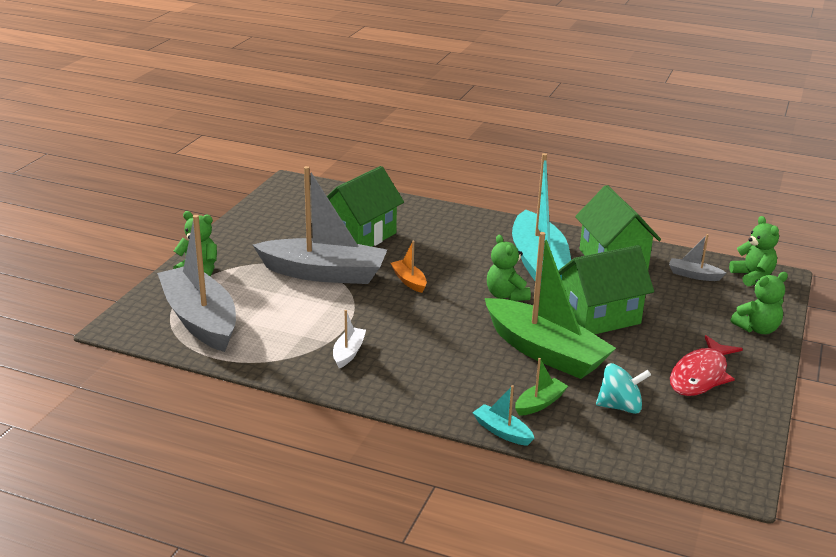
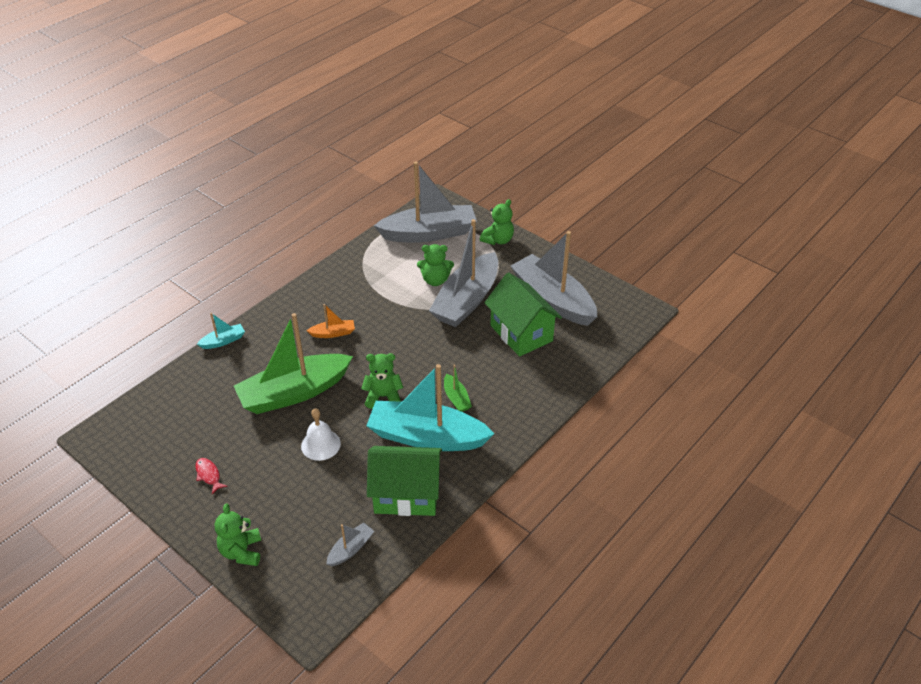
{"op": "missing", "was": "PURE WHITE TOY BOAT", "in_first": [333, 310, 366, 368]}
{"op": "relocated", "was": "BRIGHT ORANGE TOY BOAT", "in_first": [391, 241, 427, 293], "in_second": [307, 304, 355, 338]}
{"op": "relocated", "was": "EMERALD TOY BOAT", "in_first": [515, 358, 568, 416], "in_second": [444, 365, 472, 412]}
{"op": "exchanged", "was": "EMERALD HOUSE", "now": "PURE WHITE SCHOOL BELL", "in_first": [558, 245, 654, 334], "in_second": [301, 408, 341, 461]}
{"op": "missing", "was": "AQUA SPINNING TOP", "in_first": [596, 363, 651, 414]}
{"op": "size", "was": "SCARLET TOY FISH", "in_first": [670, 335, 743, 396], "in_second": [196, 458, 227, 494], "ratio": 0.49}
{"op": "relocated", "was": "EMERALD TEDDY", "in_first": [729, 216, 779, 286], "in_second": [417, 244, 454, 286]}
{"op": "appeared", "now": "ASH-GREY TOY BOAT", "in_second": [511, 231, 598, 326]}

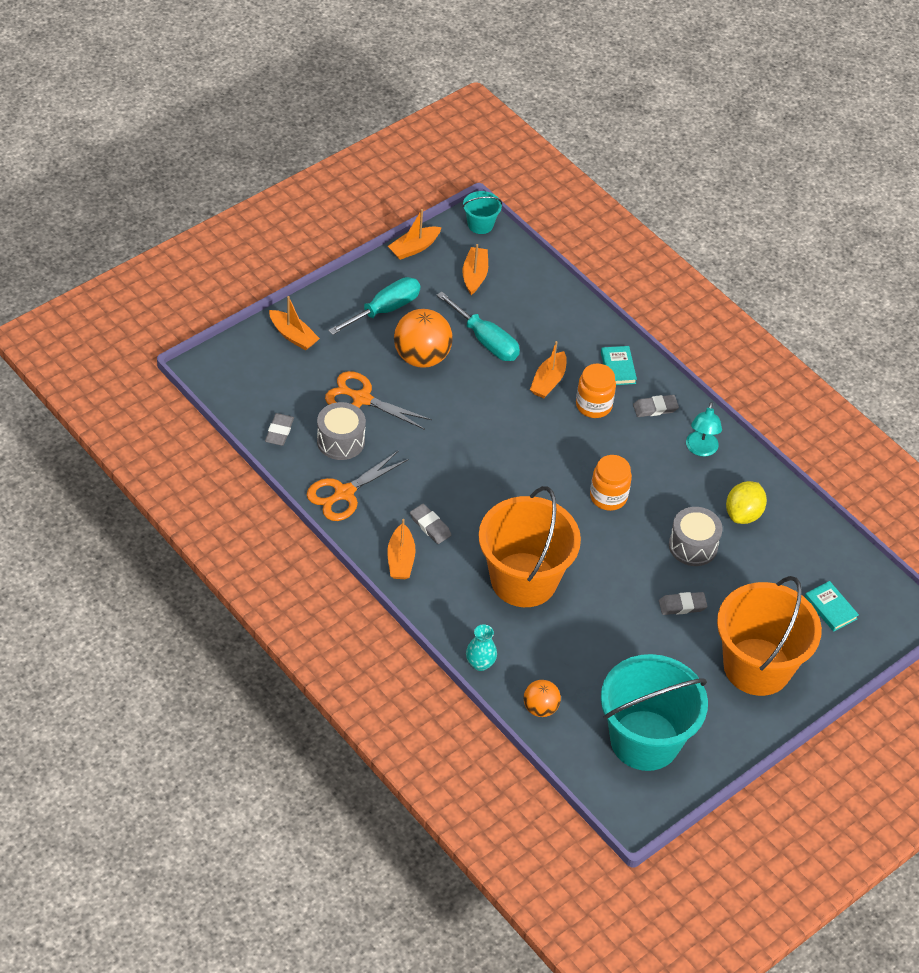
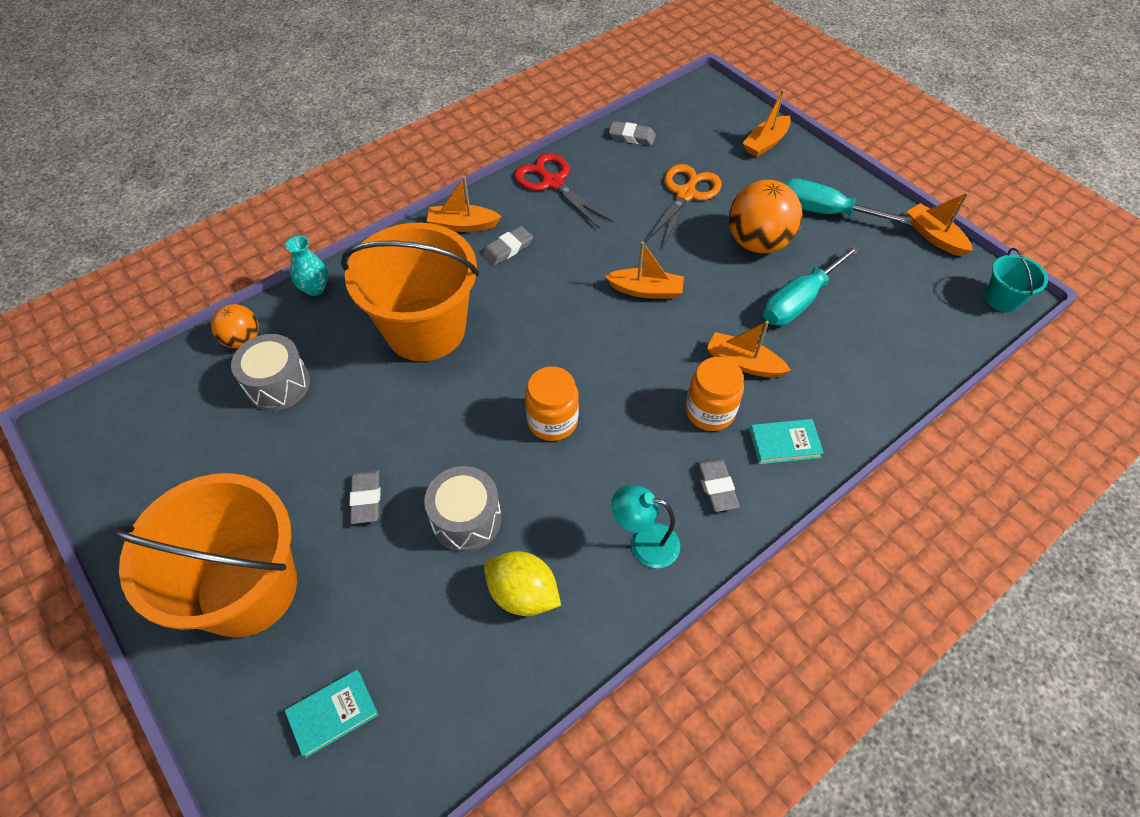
{"op": "colour", "was": "BRIGHT ORANGE PAIR OF SCISSORS", "now": "SCARLET PAIR OF SCISSORS", "in_first": [307, 450, 409, 521], "in_second": [514, 153, 613, 229]}
{"op": "relocated", "was": "ASH-GREY TOY DRUM", "in_first": [317, 402, 366, 460], "in_second": [231, 334, 310, 411]}
{"op": "spun", "was": "AQUA FLAT SCREWDRIVER", "in_first": [328, 277, 421, 335], "in_second": [784, 179, 913, 225], "clockwise": 150}
{"op": "relocated", "was": "BRIGHT ORANGE TOY BOAT", "in_first": [462, 244, 488, 295], "in_second": [605, 241, 684, 299]}
{"op": "missing", "was": "AQUA BUCKET", "in_first": [601, 654, 708, 771]}

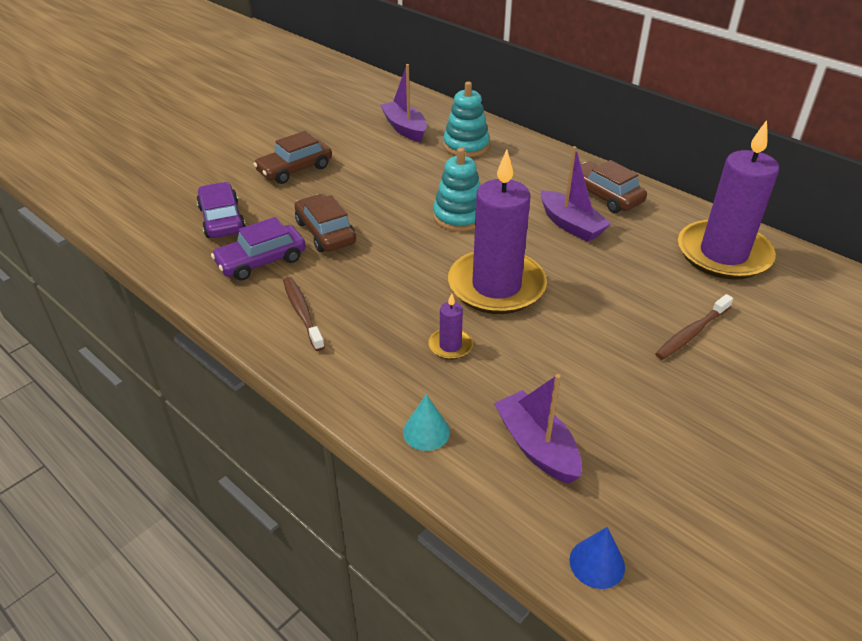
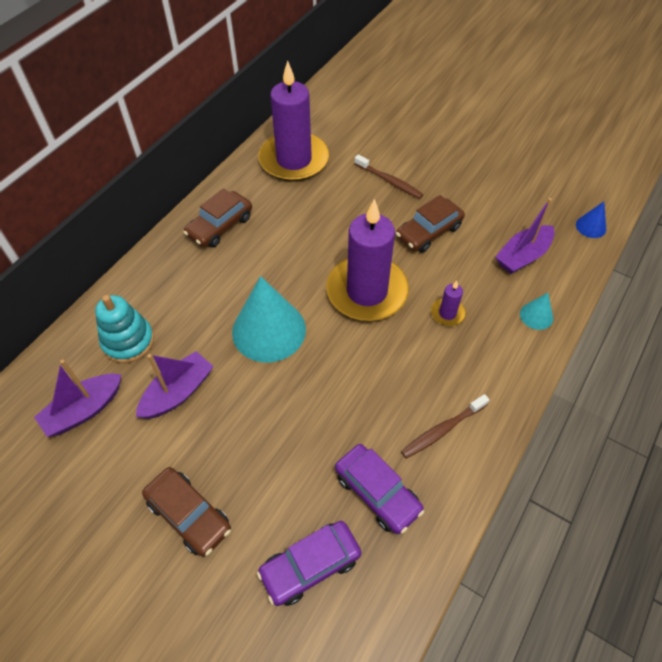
{"op": "relocated", "was": "BROWN CAR", "in_first": [294, 194, 356, 252], "in_second": [396, 195, 465, 253]}
{"op": "exchanged", "was": "AQUA STACKING TOY", "now": "AQUA SOLID CONE", "in_first": [433, 148, 481, 231], "in_second": [232, 276, 306, 362]}
{"op": "relocated", "was": "PURPLE TOY BOAT", "in_first": [541, 146, 611, 242], "in_second": [136, 351, 214, 419]}

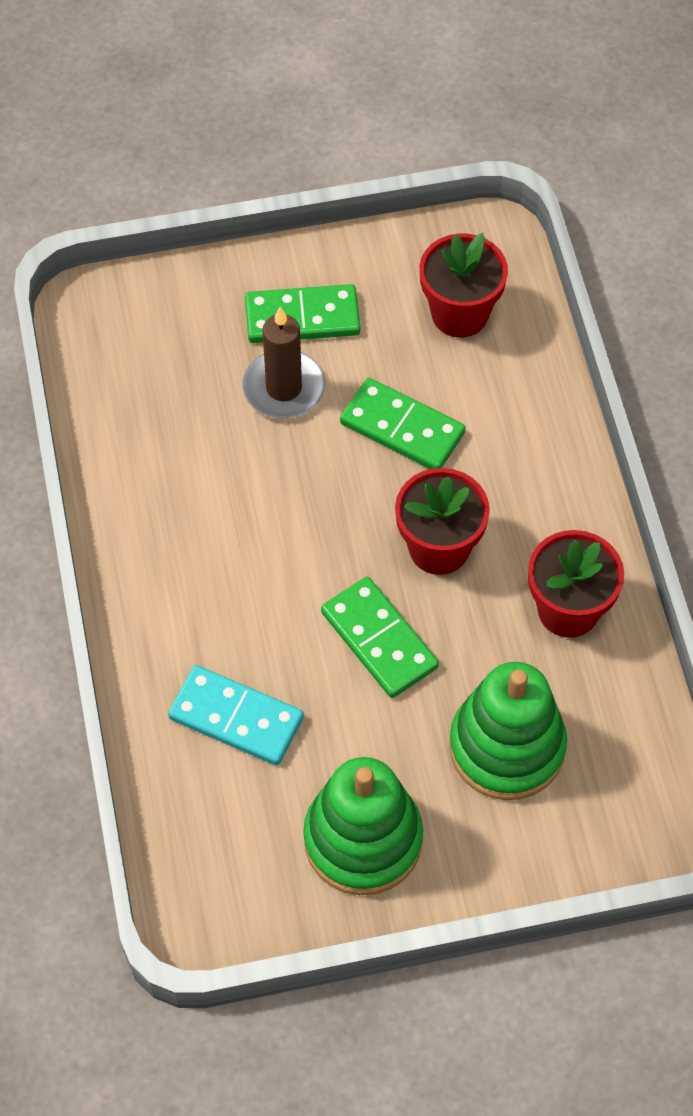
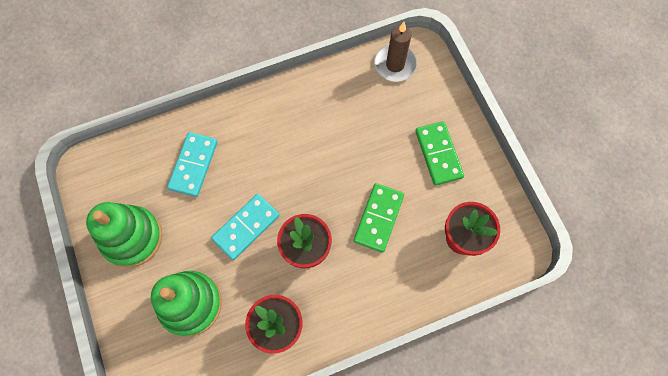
{"op": "relocated", "was": "BROWN CANDLE", "in_first": [242, 307, 325, 419], "in_second": [374, 22, 417, 82]}
{"op": "colour", "was": "EMERALD DOMINO PIECE", "now": "AQUA DOMINO PIECE", "in_first": [321, 577, 439, 698], "in_second": [211, 194, 280, 260]}

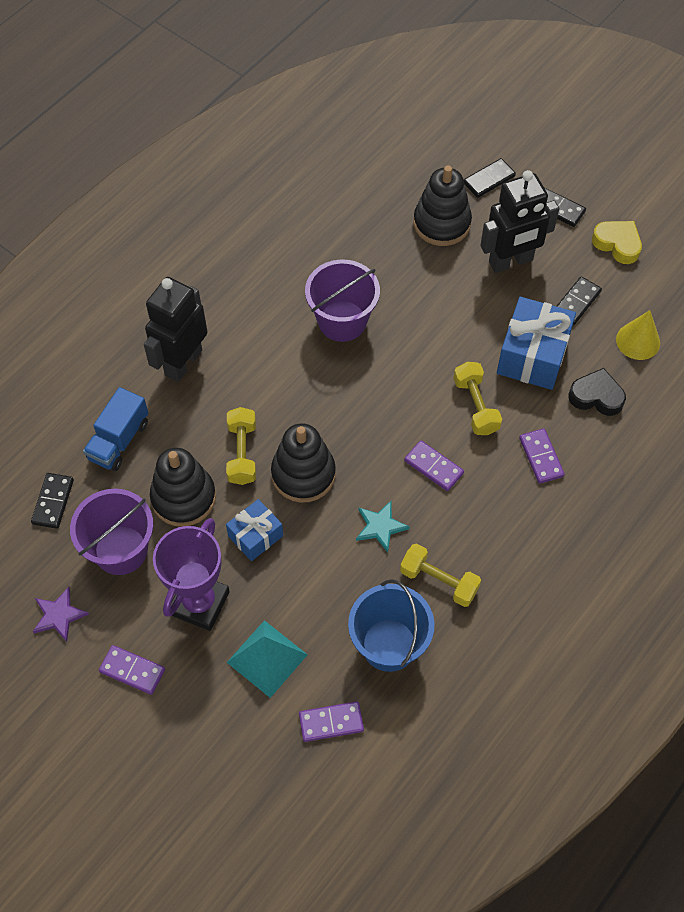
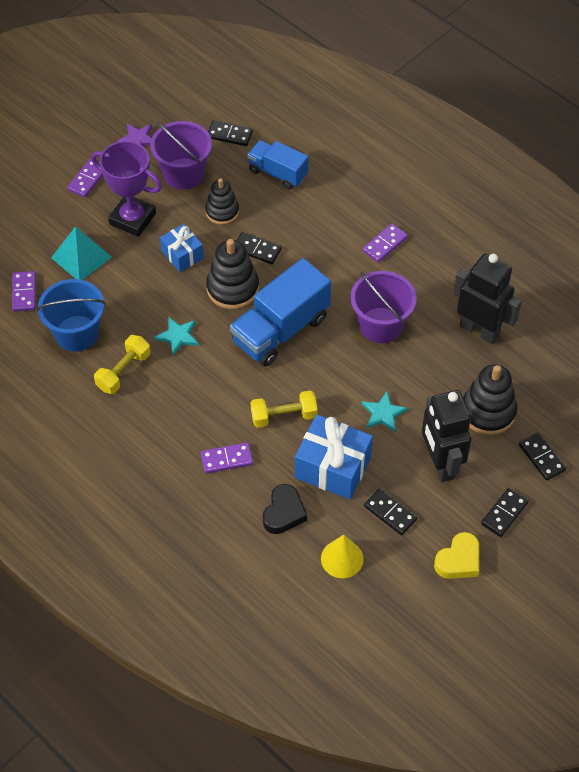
{"op": "relocated", "was": "JET-BLACK ROBOT", "in_first": [144, 277, 207, 382], "in_second": [453, 254, 522, 344]}
{"op": "size", "was": "JET-BLACK STACKING TOY", "in_first": [150, 448, 216, 527], "in_second": [205, 178, 239, 225], "ratio": 0.66}
{"op": "exchanged", "was": "YELLOW FREE WEIGHT", "now": "JET-BLACK DOMINO PIECE", "in_first": [226, 407, 256, 485], "in_second": [236, 232, 282, 264]}
{"op": "relocated", "was": "PURPLE DOMINO PIECE", "in_first": [404, 440, 464, 491], "in_second": [363, 224, 408, 263]}
{"op": "appeared", "now": "BLUE TRUCK", "in_second": [230, 258, 331, 367]}
{"op": "appeared", "now": "AQUA FIVE-POINTED STAR", "in_second": [362, 391, 408, 432]}

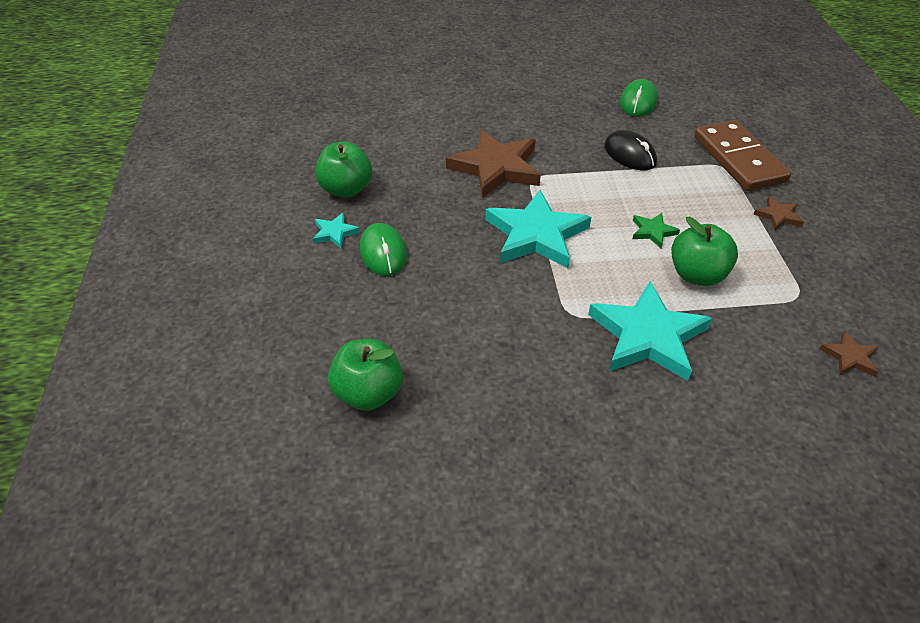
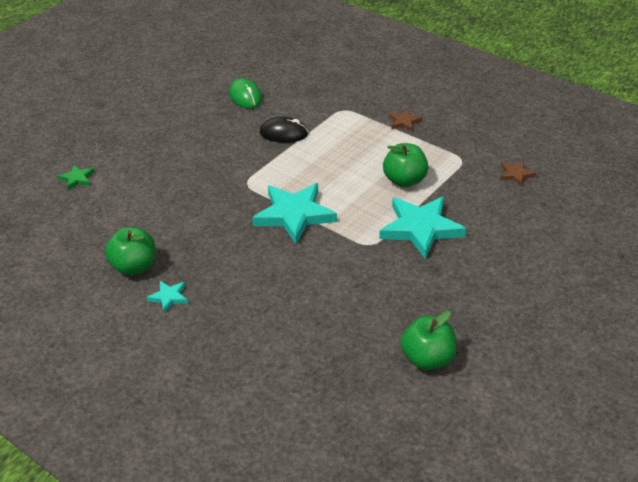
{"op": "relocated", "was": "EMERALD TOY APPLE", "in_first": [328, 339, 403, 411], "in_second": [401, 311, 457, 370]}
{"op": "missing", "was": "EMERALD MOUSE", "in_first": [360, 223, 407, 276]}
{"op": "missing", "was": "BROWN FIVE-POINTED STAR", "in_first": [446, 130, 541, 198]}
{"op": "relocated", "was": "EMERALD FIVE-POINTED STAR", "in_first": [632, 213, 680, 248], "in_second": [58, 165, 95, 190]}
{"op": "missing", "was": "BROWN DOMINO PIECE", "in_first": [694, 120, 791, 191]}

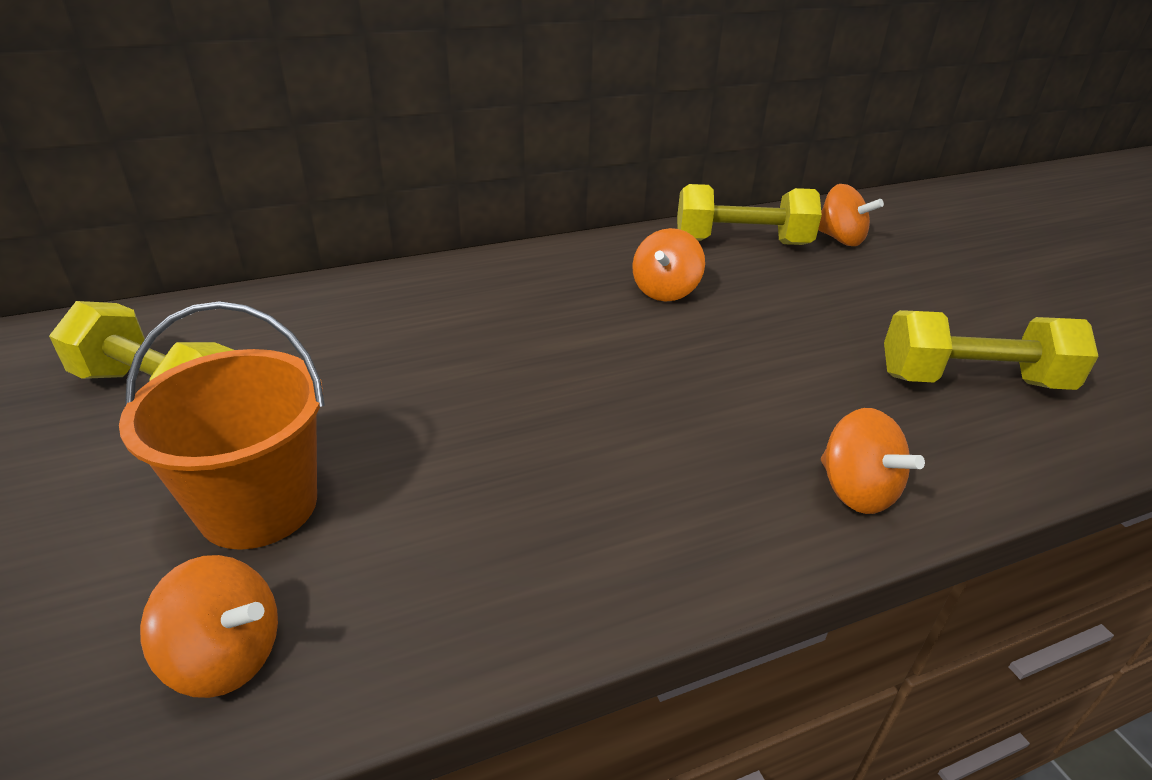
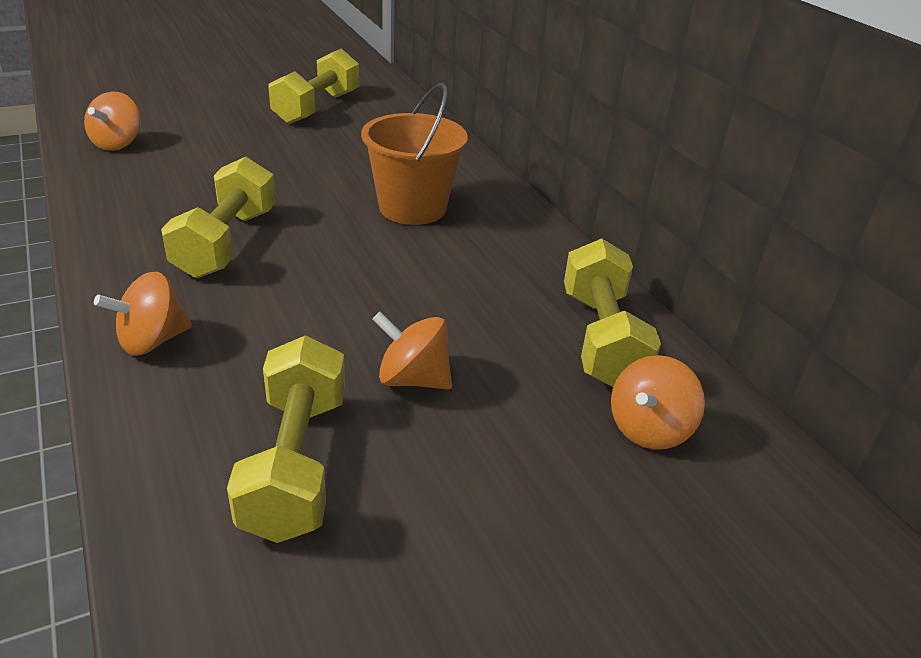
{"op": "relocated", "was": "BRIGHT ORANGE BUCKET", "in_first": [119, 301, 325, 550], "in_second": [361, 83, 468, 225]}
{"op": "relocated", "was": "BRIGHT ORANGE SPINNING TOP", "in_first": [632, 228, 705, 301], "in_second": [372, 312, 452, 390]}
{"op": "appeared", "now": "YELLOW FREE WEIGHT", "in_second": [161, 157, 276, 278]}

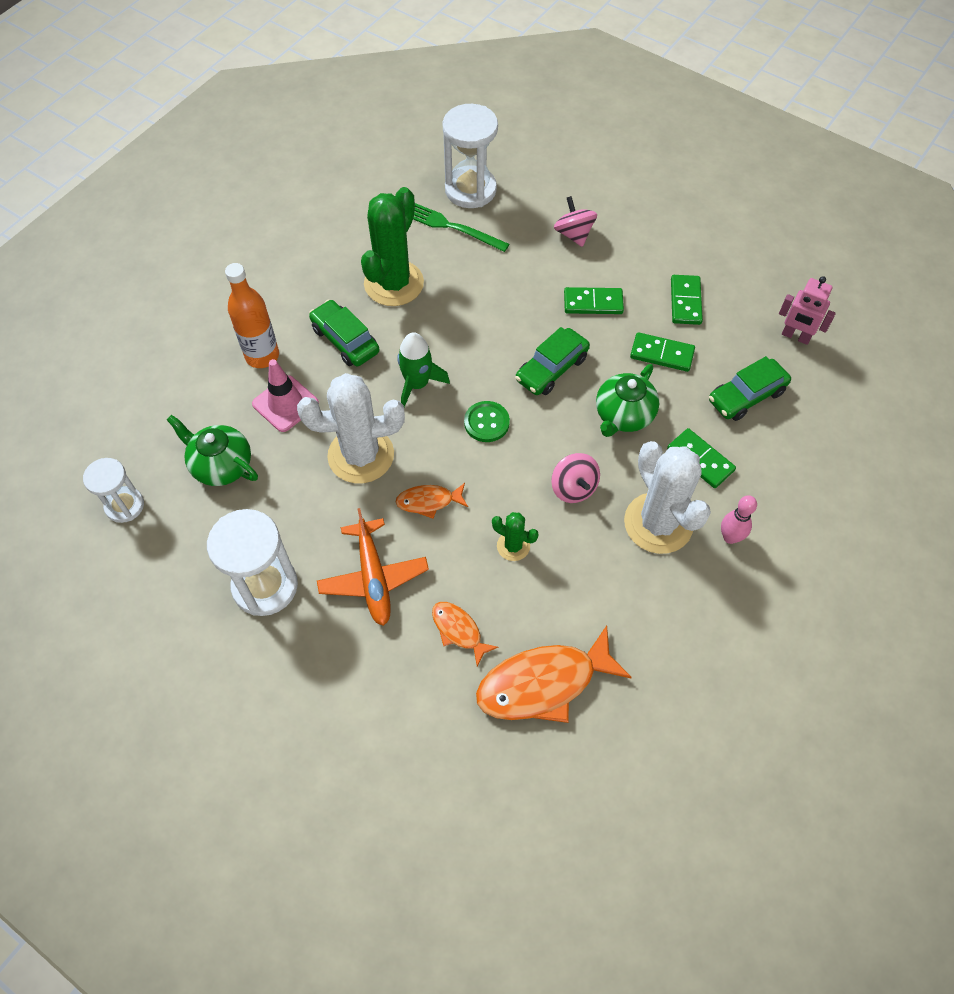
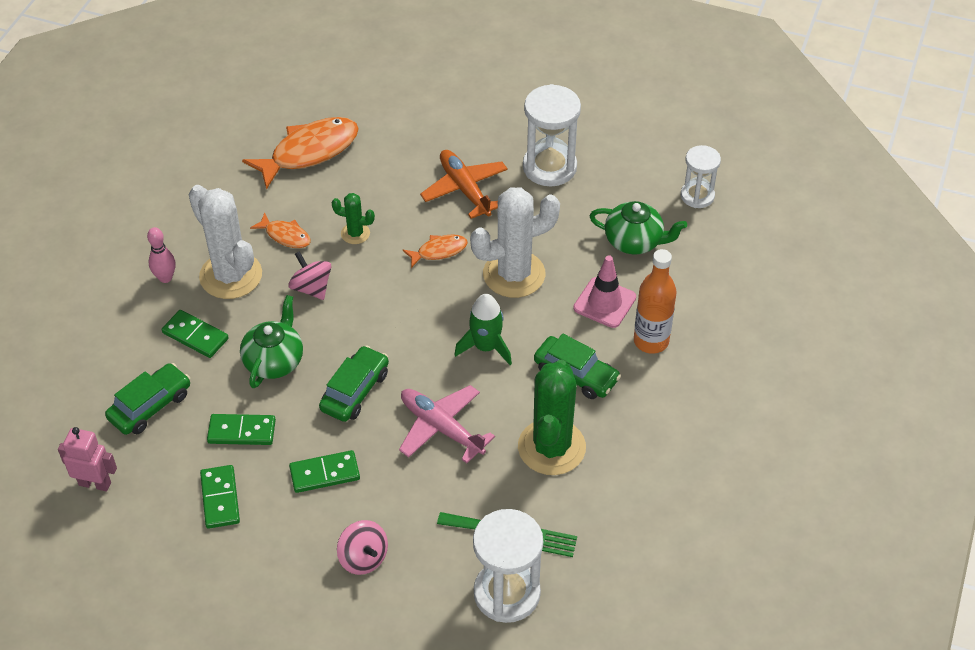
{"op": "relocated", "was": "BRIGHT ORANGE TOY FISH", "in_first": [432, 602, 498, 666], "in_second": [250, 212, 311, 248]}
{"op": "missing", "was": "EMERALD SEWING BUTTON", "in_first": [464, 401, 510, 442]}
{"op": "appeared", "now": "ROSY PLANE", "in_second": [399, 385, 495, 463]}

